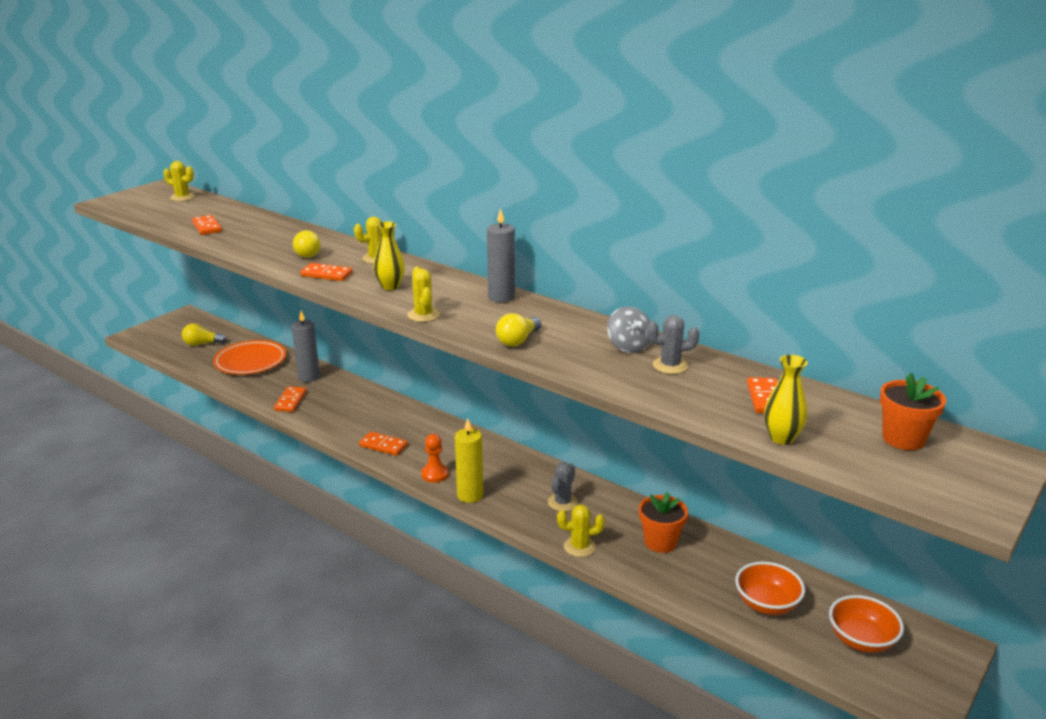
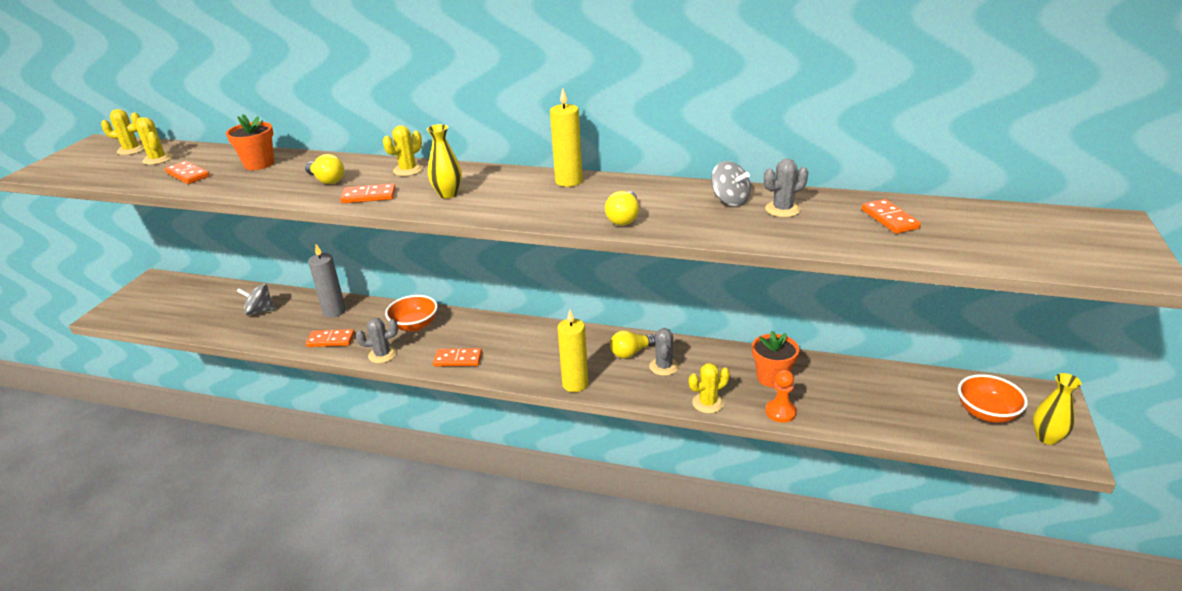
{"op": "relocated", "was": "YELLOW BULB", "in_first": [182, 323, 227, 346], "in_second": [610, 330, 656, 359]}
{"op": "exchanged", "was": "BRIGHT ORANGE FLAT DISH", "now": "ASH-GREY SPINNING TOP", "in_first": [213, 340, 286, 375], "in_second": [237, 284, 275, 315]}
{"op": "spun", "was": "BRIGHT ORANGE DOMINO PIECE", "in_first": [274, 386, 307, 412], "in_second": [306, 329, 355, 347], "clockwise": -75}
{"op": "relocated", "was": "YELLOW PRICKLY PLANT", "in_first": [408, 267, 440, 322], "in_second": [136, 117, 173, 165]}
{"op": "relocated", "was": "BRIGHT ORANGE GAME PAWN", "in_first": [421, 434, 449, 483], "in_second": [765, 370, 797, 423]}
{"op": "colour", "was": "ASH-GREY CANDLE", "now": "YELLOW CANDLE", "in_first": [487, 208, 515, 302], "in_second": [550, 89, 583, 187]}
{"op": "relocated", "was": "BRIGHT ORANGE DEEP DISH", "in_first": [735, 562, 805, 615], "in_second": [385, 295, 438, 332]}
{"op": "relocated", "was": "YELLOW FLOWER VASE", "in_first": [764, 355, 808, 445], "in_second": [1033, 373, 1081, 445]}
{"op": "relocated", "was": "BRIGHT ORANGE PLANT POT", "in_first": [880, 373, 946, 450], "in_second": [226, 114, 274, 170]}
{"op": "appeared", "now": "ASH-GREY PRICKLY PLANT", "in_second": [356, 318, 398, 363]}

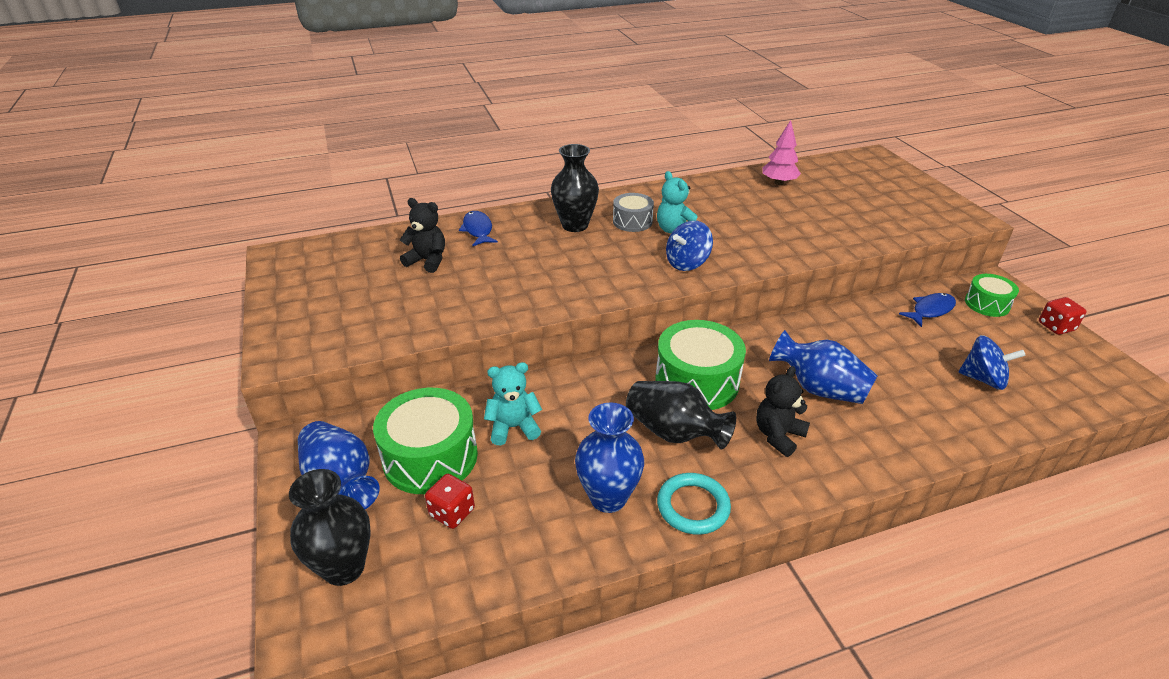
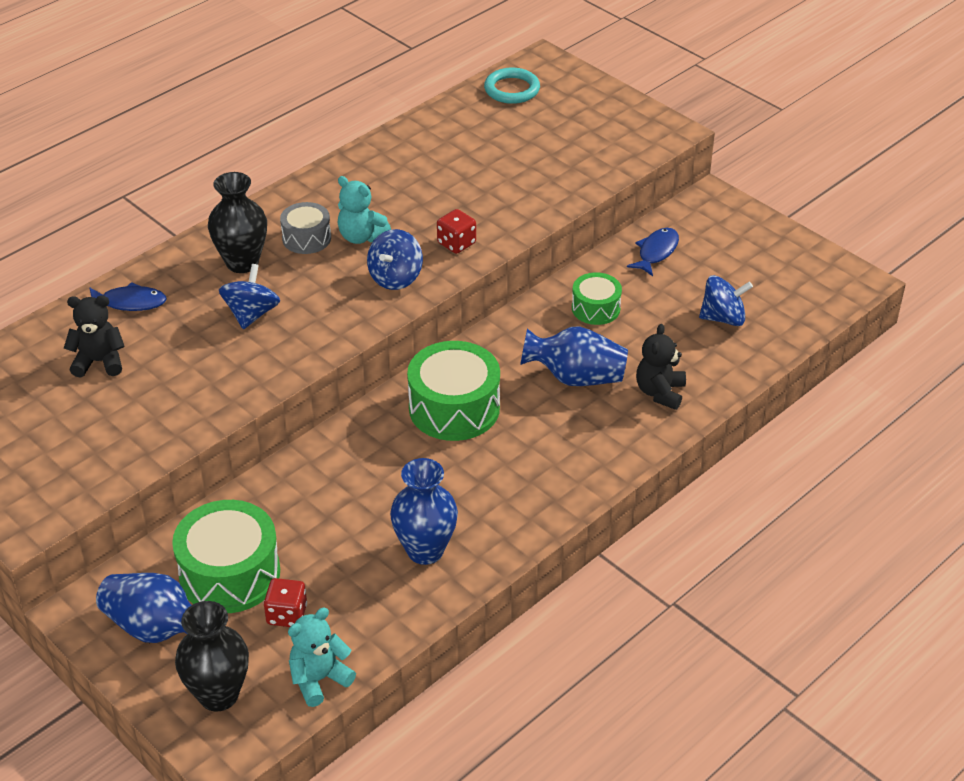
{"op": "spun", "was": "BLUE TOY FISH", "in_first": [459, 211, 498, 246], "in_second": [89, 282, 167, 311], "clockwise": 135}
{"op": "relocated", "was": "AQUA TEDDY", "in_first": [484, 362, 542, 445], "in_second": [288, 608, 356, 707]}
{"op": "missing", "was": "JET-BLACK FLOWER VASE", "in_first": [626, 381, 736, 449]}
{"op": "relocated", "was": "AQUA TORUS", "in_first": [657, 473, 731, 535], "in_second": [484, 68, 540, 104]}
{"op": "relocated", "was": "JET-BLACK TEDDY", "in_first": [756, 366, 810, 457], "in_second": [636, 324, 686, 410]}
{"op": "missing", "was": "ROSY TREE", "in_first": [763, 120, 801, 185]}
{"op": "relocated", "was": "EMERALD TOY DRUM", "in_first": [965, 274, 1019, 317], "in_second": [572, 272, 622, 325]}
{"op": "relocated", "was": "SCARLET DICE", "in_first": [1039, 297, 1087, 335], "in_second": [437, 209, 476, 254]}
{"op": "appeared", "now": "BLUE SPINNING TOP", "in_second": [219, 264, 280, 329]}

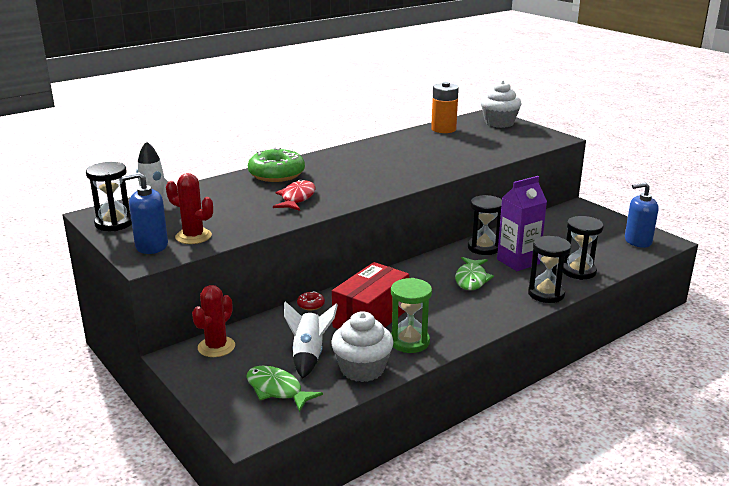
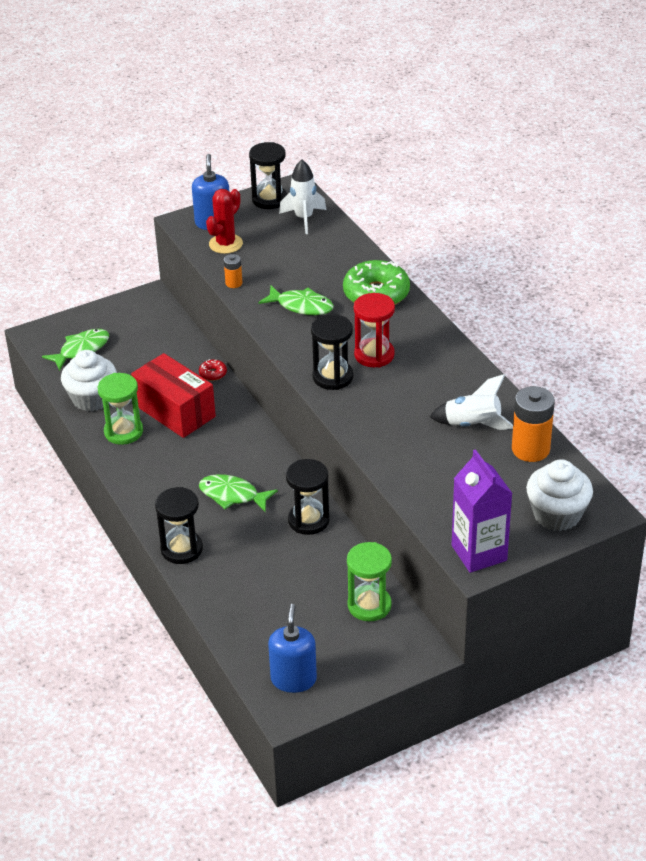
{"op": "missing", "was": "SCARLET PRICKLY PLANT", "in_first": [192, 285, 235, 357]}
{"op": "colour", "was": "SCARLET TOY FISH", "now": "EMERALD TOY FISH", "in_first": [273, 179, 316, 211], "in_second": [259, 286, 334, 315]}
{"op": "relocated", "was": "PURE WHITE SPACESHIP", "in_first": [284, 301, 338, 378], "in_second": [430, 374, 513, 430]}
{"op": "relocated", "was": "PURPLE CARTON", "in_first": [497, 176, 547, 271], "in_second": [452, 449, 513, 573]}
{"op": "relocated", "was": "JET-BLACK SANDGLASS", "in_first": [563, 216, 604, 280], "in_second": [311, 314, 353, 390]}
{"op": "appeared", "now": "BRIGHT ORANGE AA BATTERY", "in_second": [224, 254, 242, 288]}
{"op": "appeared", "now": "EMERALD SANDGLASS", "in_second": [347, 542, 392, 621]}
{"op": "appeared", "now": "SCARLET SANDGLASS", "in_second": [354, 293, 395, 367]}

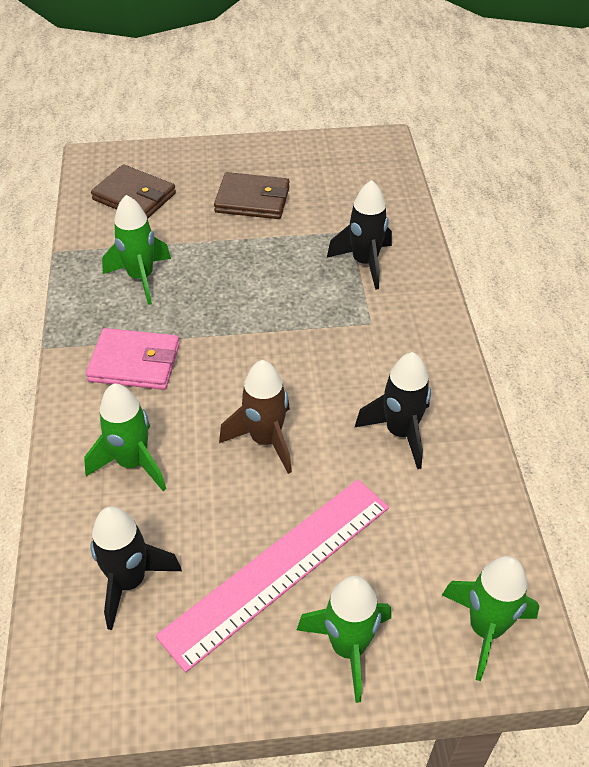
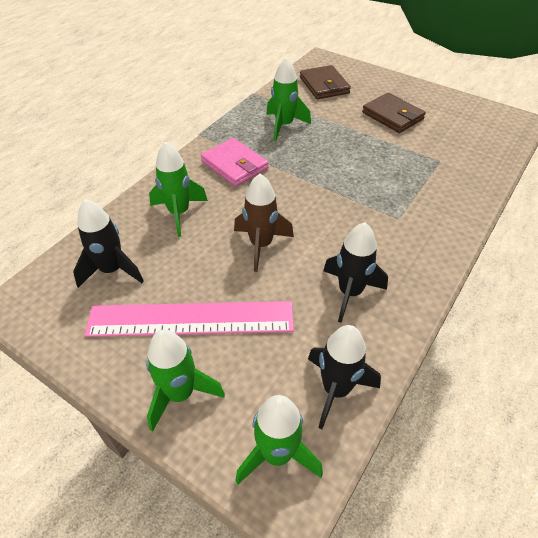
{"op": "relocated", "was": "JET-BLACK SPACESHIP", "in_first": [327, 180, 392, 290], "in_second": [308, 325, 381, 429]}

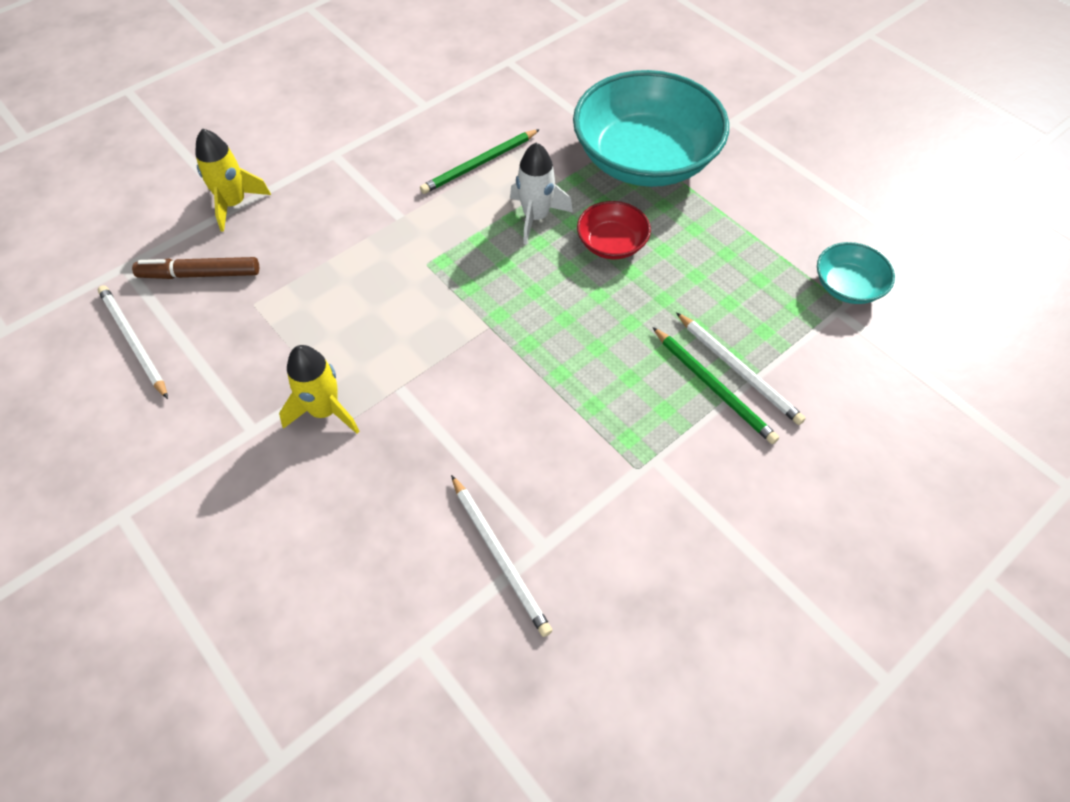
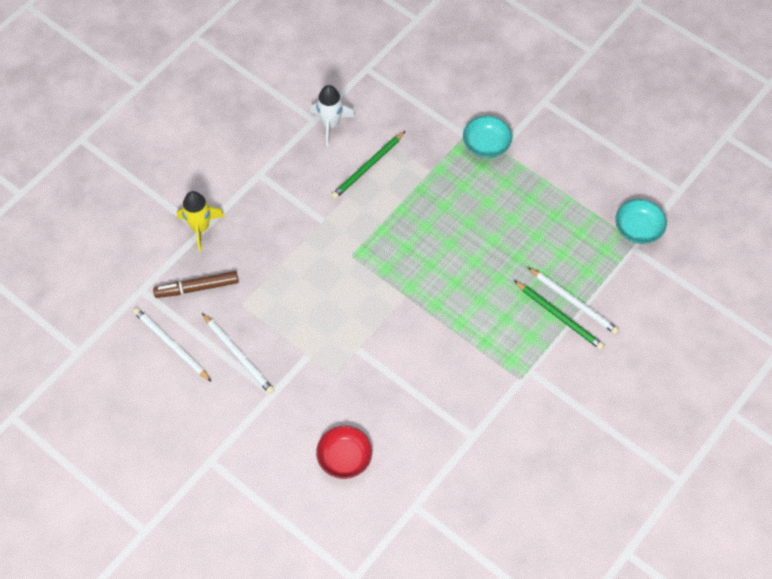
{"op": "missing", "was": "YELLOW SPACESHIP", "in_first": [279, 345, 359, 434]}
{"op": "relocated", "was": "PURE WHITE WOODEN PENCIL", "in_first": [451, 475, 552, 637], "in_second": [202, 313, 274, 394]}
{"op": "relocated", "was": "PURE WHITE SPACESHIP", "in_first": [510, 142, 573, 245], "in_second": [310, 85, 355, 146]}
{"op": "size", "was": "AQUA DEEP DISH", "in_first": [573, 70, 729, 187], "in_second": [463, 115, 512, 158], "ratio": 0.45}
{"op": "relocated", "was": "SCARLET DEEP DISH", "in_first": [577, 201, 651, 259], "in_second": [316, 426, 372, 479]}

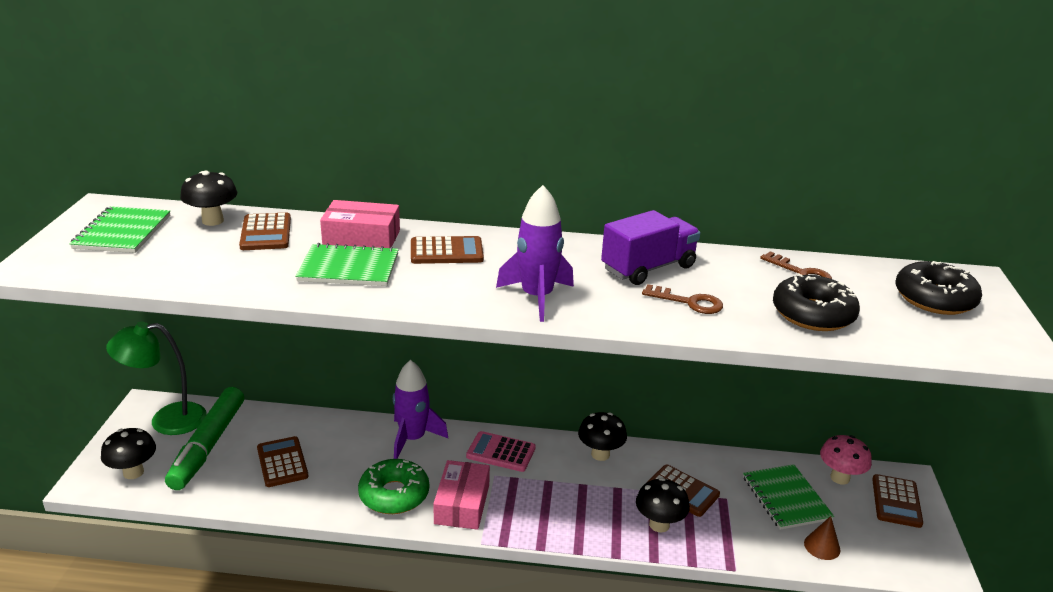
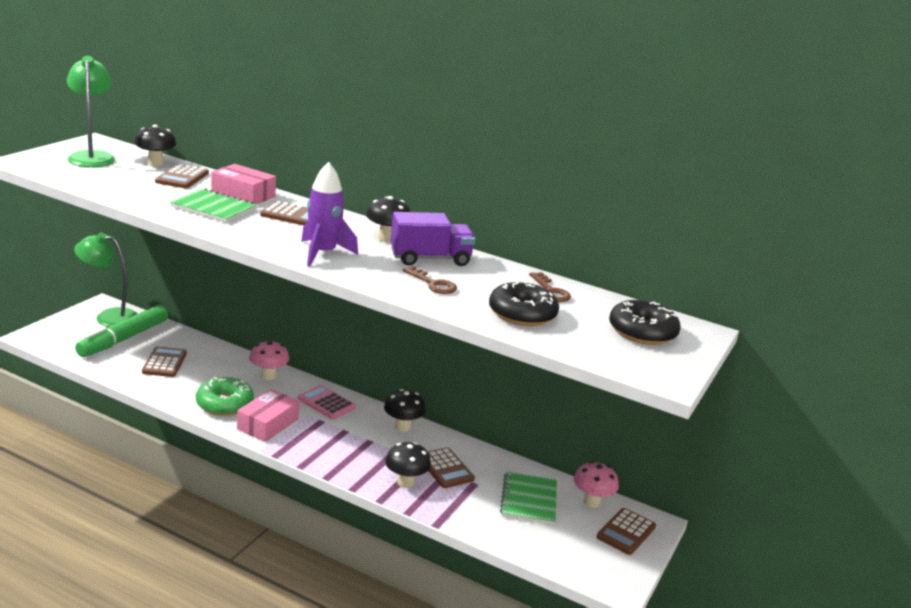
{"op": "exchanged", "was": "EMERALD EXERCISE BOOK", "now": "EMERALD DESK LAMP", "in_first": [69, 206, 170, 253], "in_second": [67, 56, 115, 167]}
{"op": "relocated", "was": "JET-BLACK MUSHROOM", "in_first": [101, 428, 156, 479], "in_second": [366, 196, 410, 242]}
{"op": "exchanged", "was": "PURPLE SPACESHIP", "now": "ROSY MUSHROOM", "in_first": [393, 360, 448, 459], "in_second": [249, 340, 289, 380]}
{"op": "missing", "was": "BROWN SOLID CONE", "in_first": [804, 516, 840, 560]}

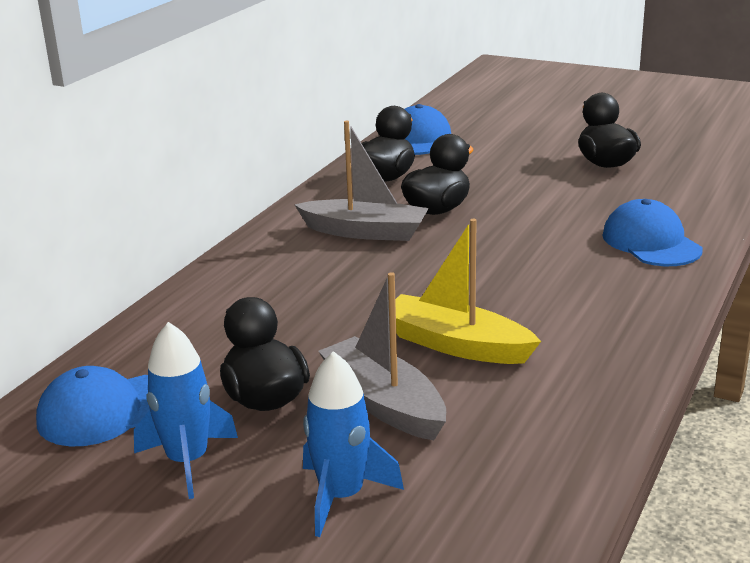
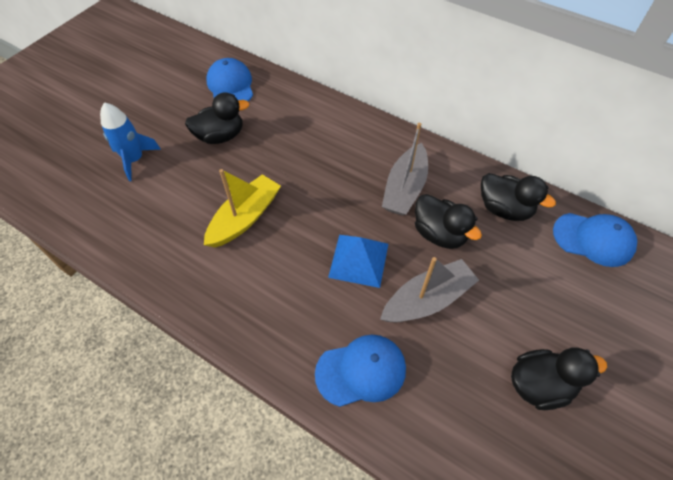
{"op": "missing", "was": "BLUE SPACESHIP", "in_first": [134, 322, 238, 499]}
{"op": "relocated", "was": "ASH-GREY TOY BOAT", "in_first": [318, 272, 446, 440], "in_second": [380, 257, 479, 322]}
{"op": "appeared", "now": "BLUE PYRAMID", "in_second": [328, 235, 388, 288]}

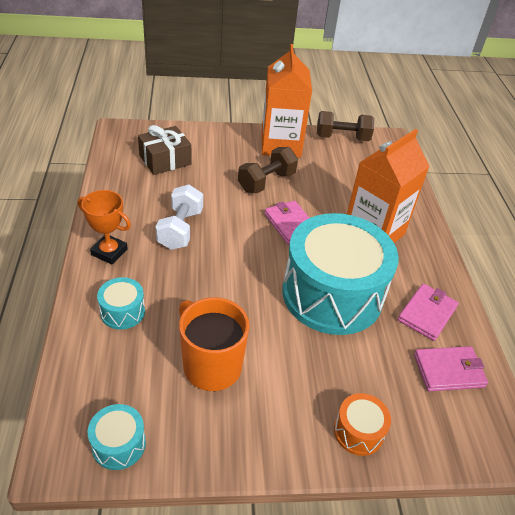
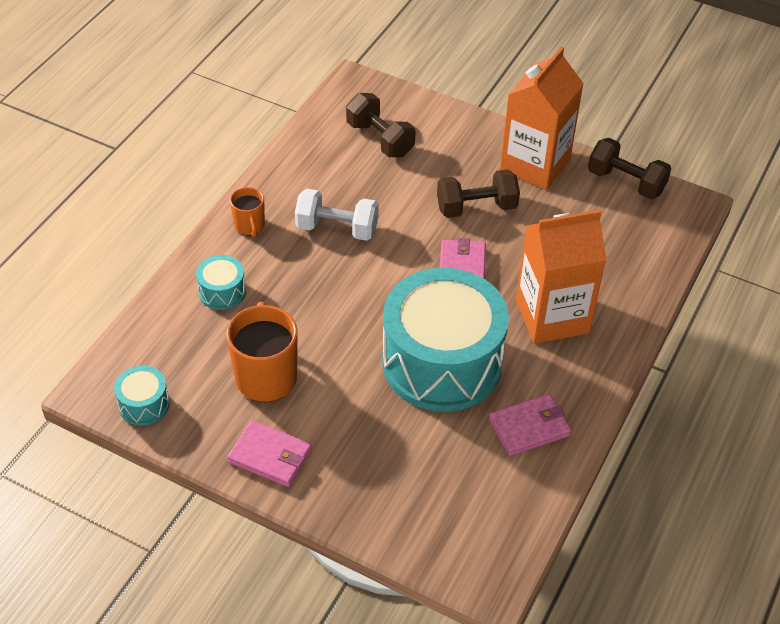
{"op": "exchanged", "was": "BRIGHT ORANGE AWARD CUP", "now": "BRIGHT ORANGE MUG", "in_first": [78, 190, 131, 264], "in_second": [230, 187, 265, 237]}
{"op": "exchanged", "was": "BROWN GIFT", "now": "BROWN FREE WEIGHT", "in_first": [138, 125, 191, 175], "in_second": [346, 93, 416, 157]}
{"op": "spun", "was": "PURE WHITE FREE WEIGHT", "in_first": [156, 184, 203, 250], "in_second": [295, 189, 379, 241], "clockwise": 60}
{"op": "missing", "was": "BRIGHT ORANGE TOY DRUM", "in_first": [334, 393, 391, 456]}
{"op": "relocated", "was": "ROSY WALLET", "in_first": [414, 346, 488, 391], "in_second": [227, 420, 312, 487]}

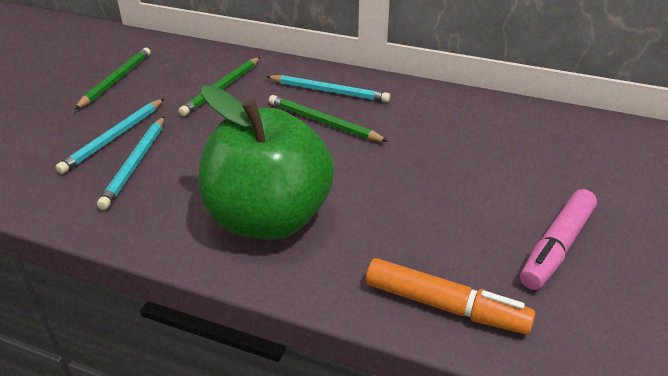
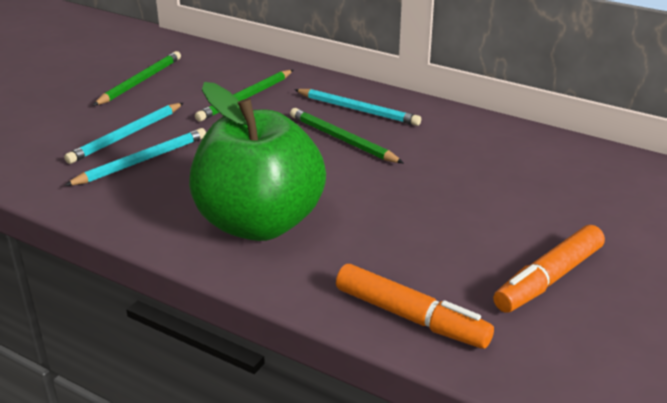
{"op": "spun", "was": "AQUA WOODEN PENCIL", "in_first": [97, 117, 164, 210], "in_second": [64, 128, 206, 186], "clockwise": -150}
{"op": "colour", "was": "ROSY MARKER", "now": "BRIGHT ORANGE MARKER", "in_first": [520, 189, 597, 290], "in_second": [493, 225, 605, 313]}

